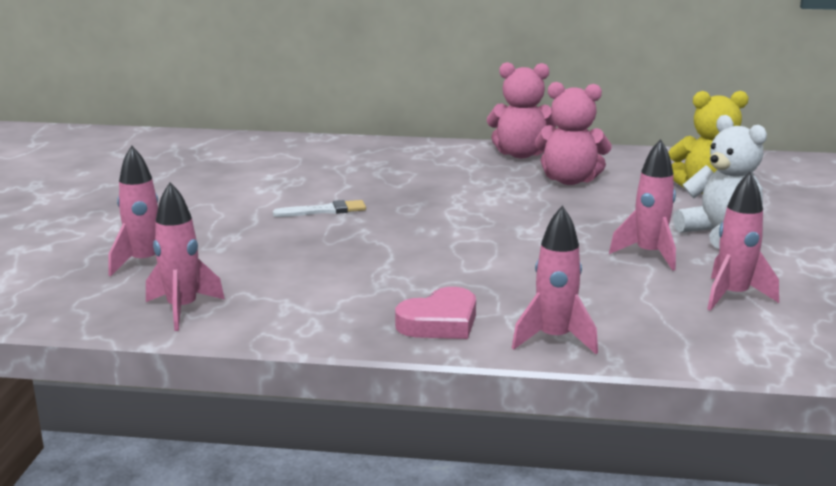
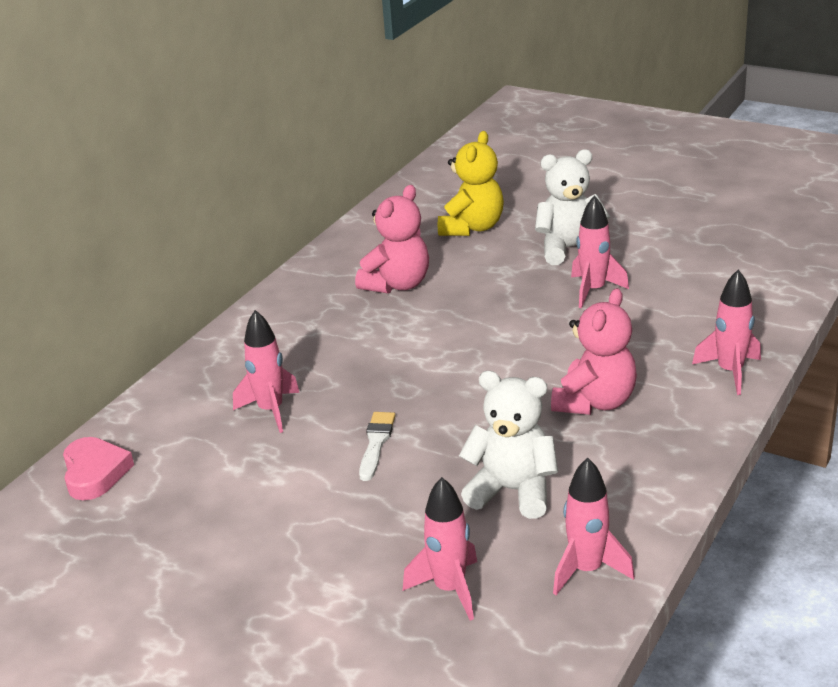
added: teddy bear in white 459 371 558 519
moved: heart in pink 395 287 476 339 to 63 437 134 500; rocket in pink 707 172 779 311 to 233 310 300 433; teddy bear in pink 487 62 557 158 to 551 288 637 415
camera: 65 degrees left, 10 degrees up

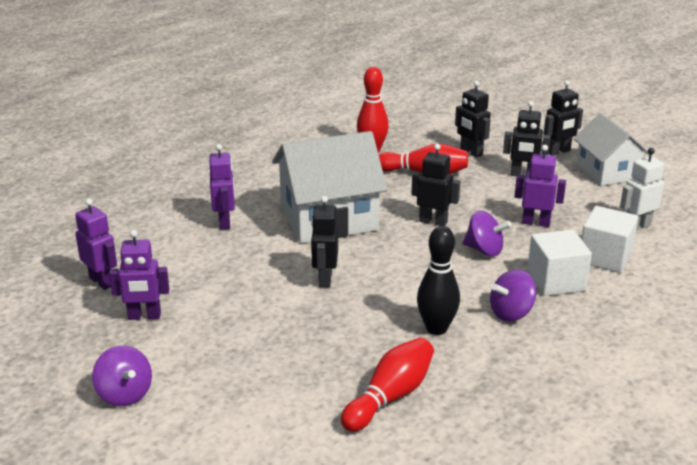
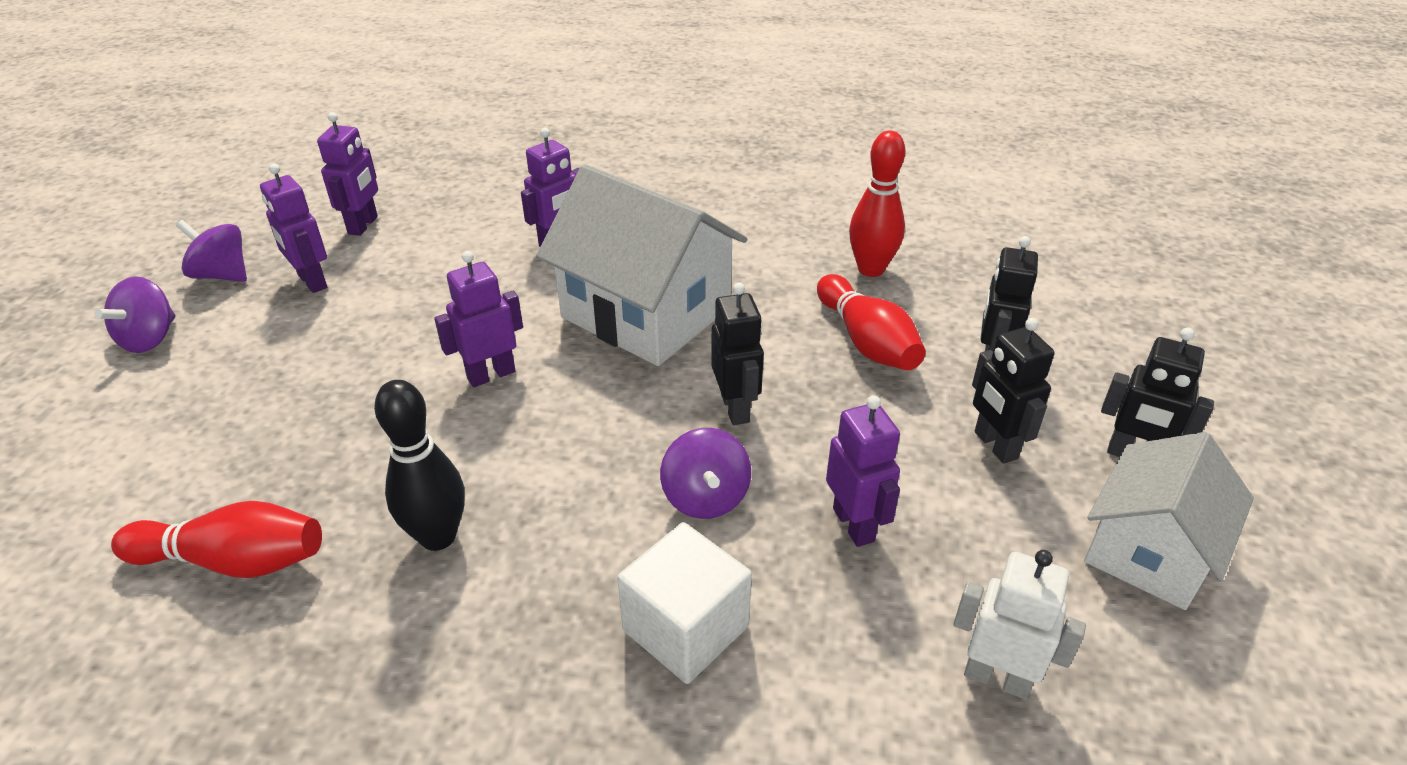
removed: cube in white 581 206 638 273
moved: spinning top in purple 490 269 536 321 to 176 220 247 282
recoloured: robot in black 311 196 338 287 to robot in purple 434 251 523 387
camera: 55 degrees right, 10 degrees up

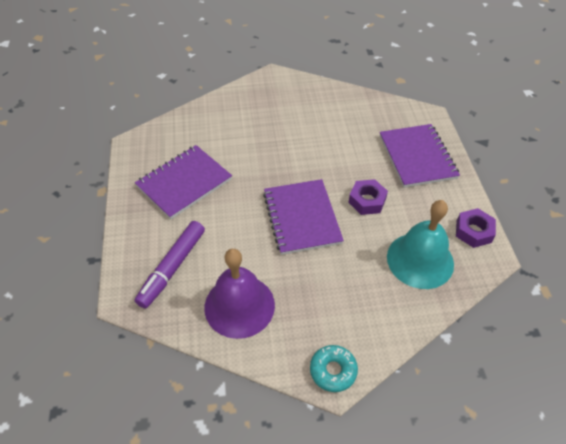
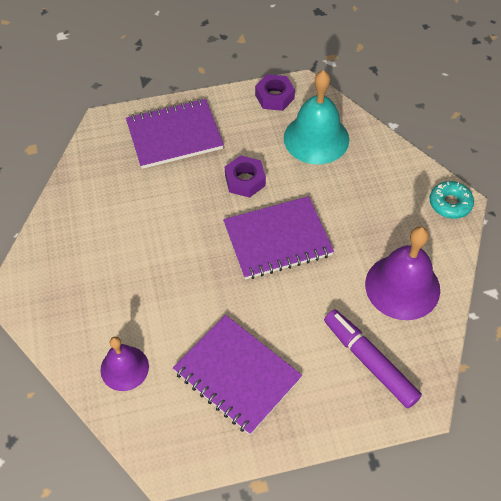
added: bell in purple 100 337 149 391
turned: marker in purple 135 221 205 309 = 324 309 422 408 150 degrees counterclockwise
camera: 95 degrees left, 5 degrees up

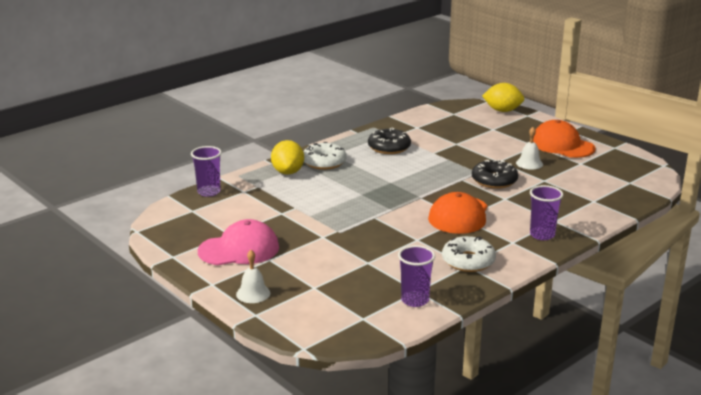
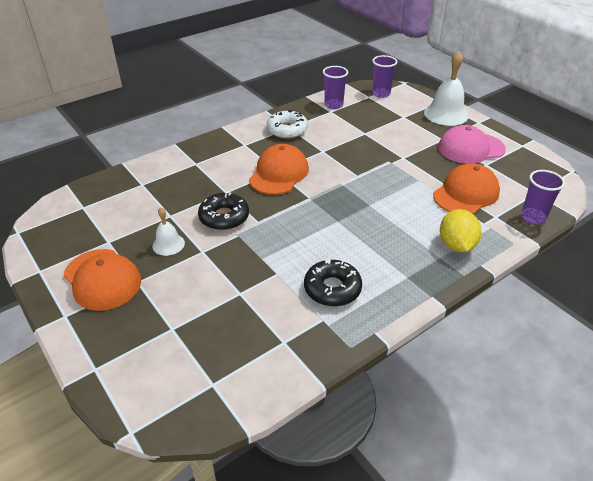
removed: donut in white 303 142 347 170; lemon in yellow 482 83 524 112
added: cap in orange 433 163 500 214
moved: cup in purple 530 185 563 240 to 372 55 397 98
resized: bell in white 236 250 270 303 = 424 51 469 126 x1.83
camera: 175 degrees left, 15 degrees up

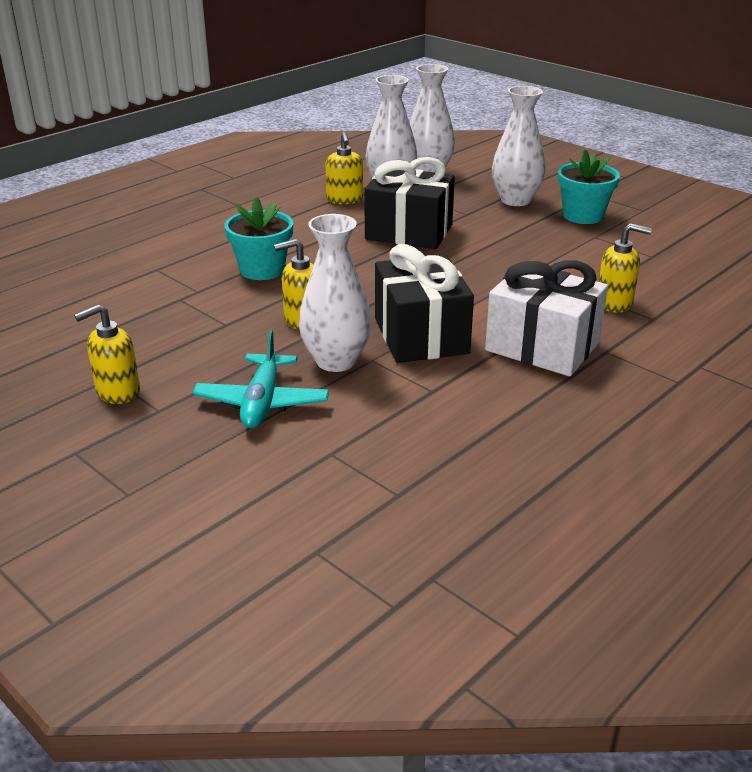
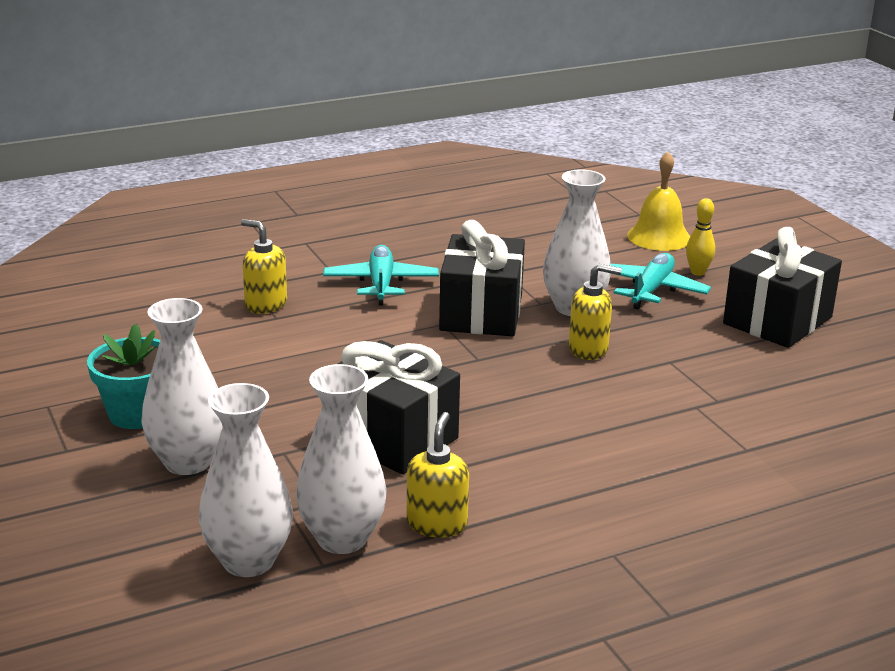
removed: flower pot in turquoise 225 197 293 280
added: bell in yellow 627 152 690 251; bowling pin in yellow 686 198 715 276
replaced: gift in white 485 260 608 376 to plane in turquoise 323 245 439 305; soap dispenser in yellow 74 304 140 404 to gift in black 723 227 842 348
camera: 160 degrees left, 5 degrees down

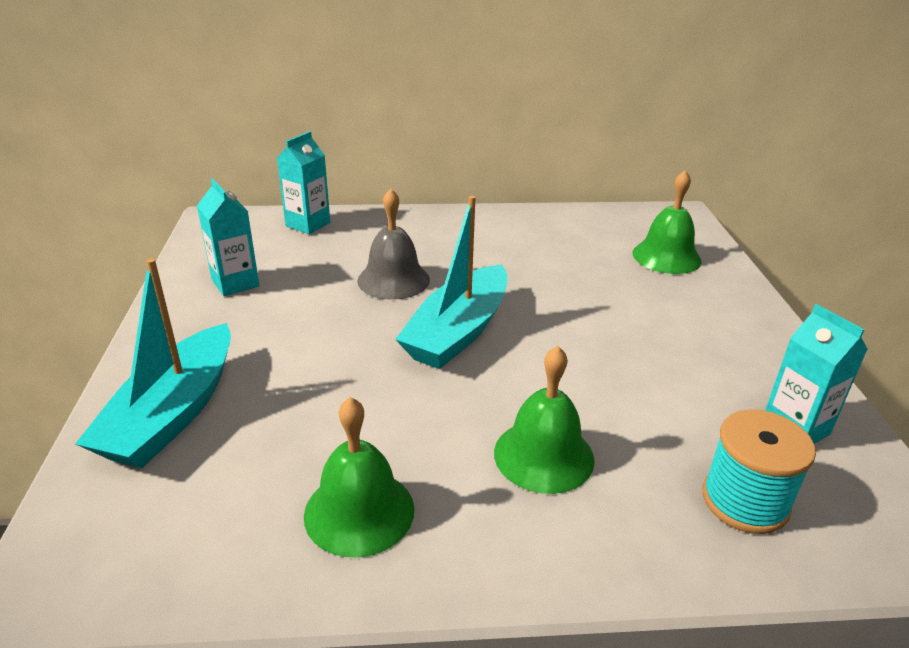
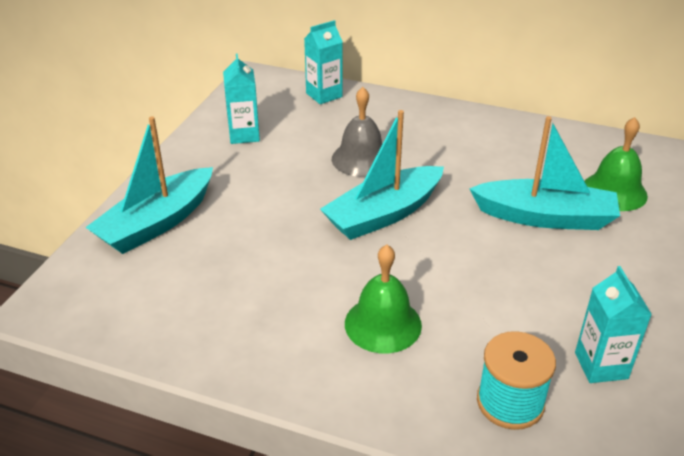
removed: bell in green 304 397 414 557
added: boat in turquoise 469 116 620 230
camera: 25 degrees right, 5 degrees up

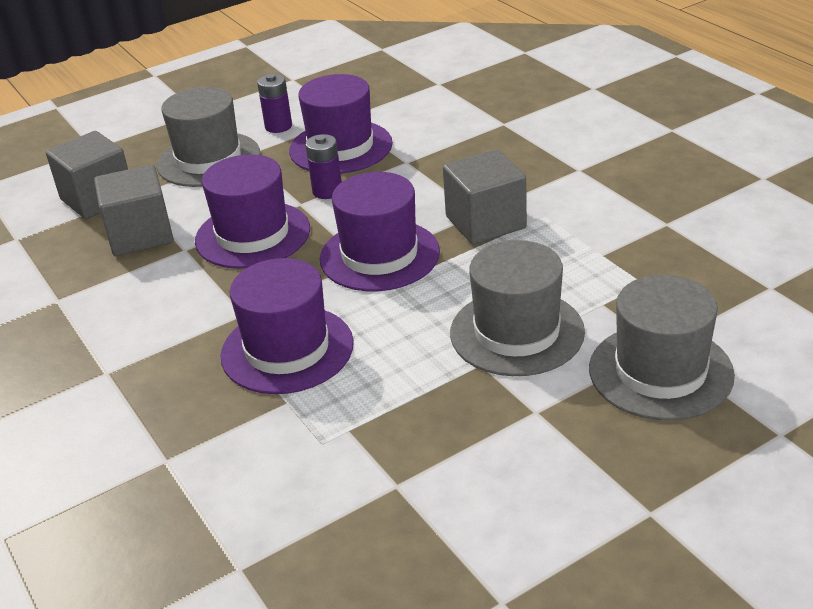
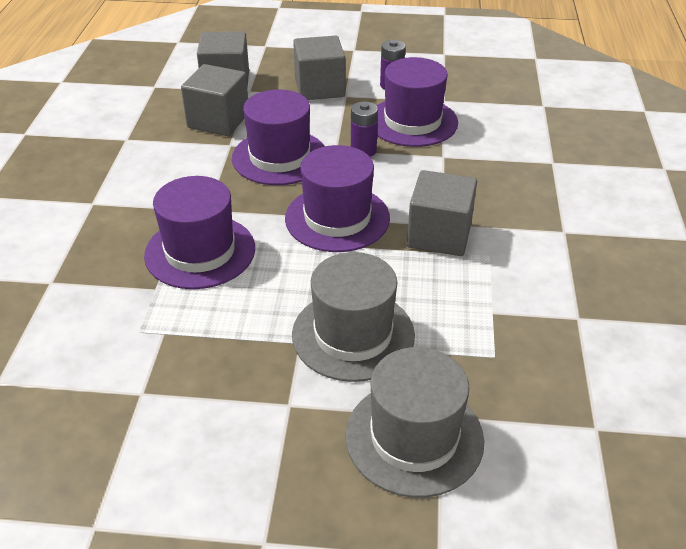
replaced: hat in grey 157 87 260 187 to cube in grey 293 36 345 100
camera: 35 degrees right, 5 degrees up

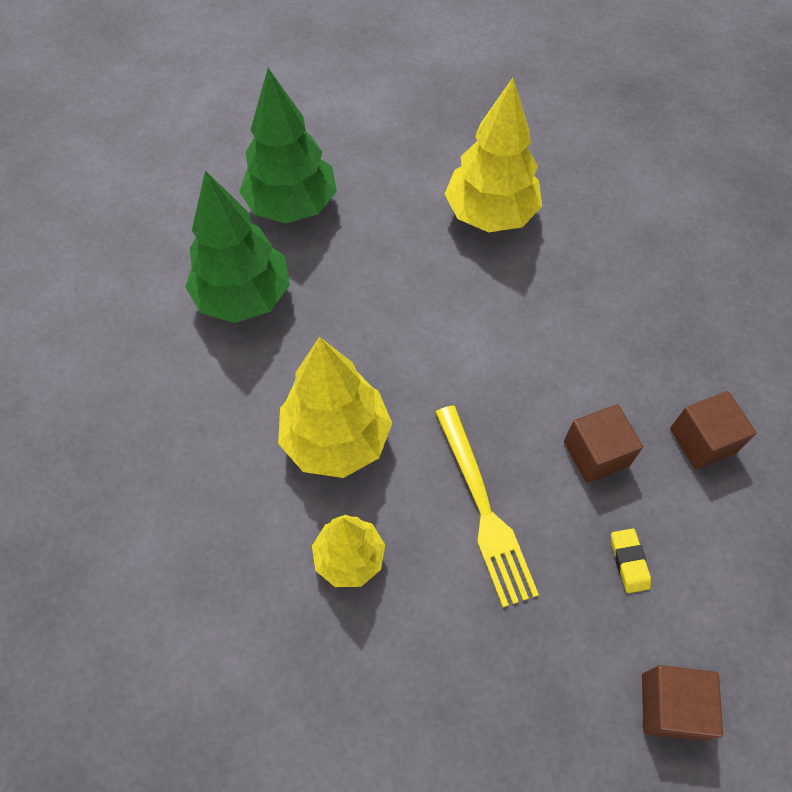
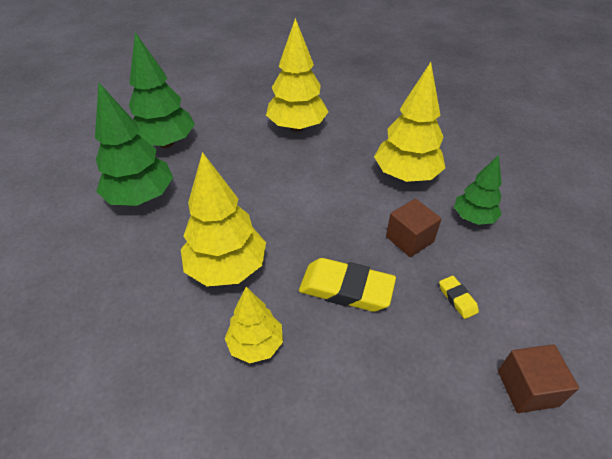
added: tree in yellow 374 62 446 182
replaced: fork in yellow 435 406 539 607 to eraser in yellow 299 258 396 312; cube in brown 670 391 756 469 to tree in green 454 155 502 225
camera: 15 degrees left, 15 degrees down

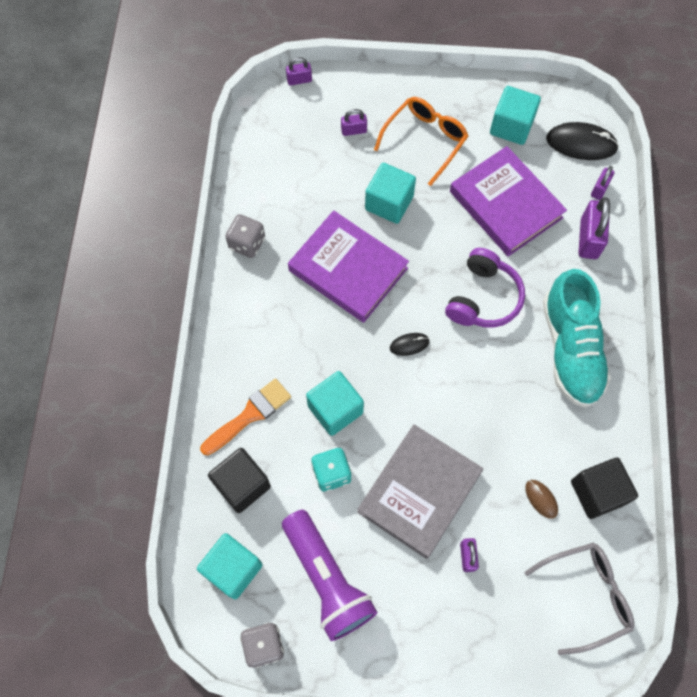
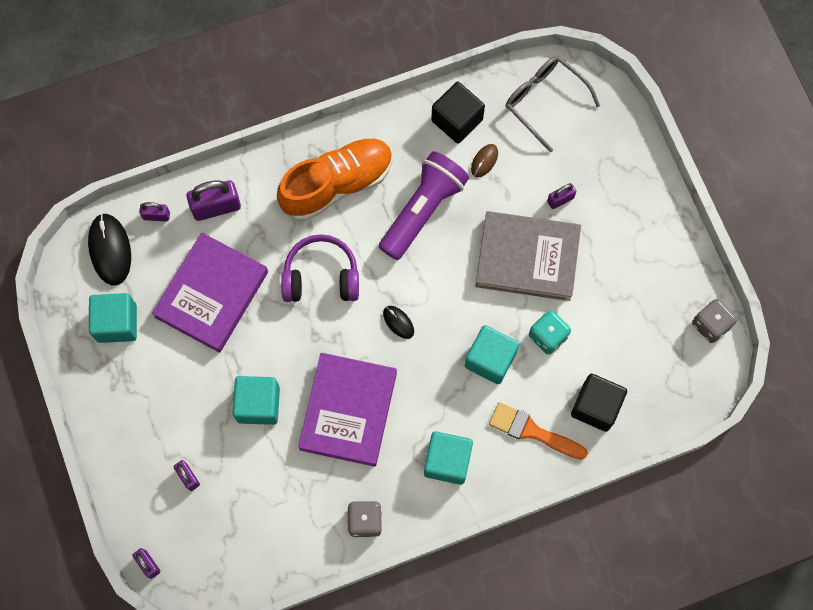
removed: glasses in orange 374 97 468 186
moved: flashlight in purple 282 510 377 641 to 379 151 469 260; cube in turquoise 197 533 263 599 to 424 431 473 485
recoloured: shoe in turquoise 543 269 611 408 to shoe in orange 277 138 393 221
camera: 115 degrees left, 5 degrees up

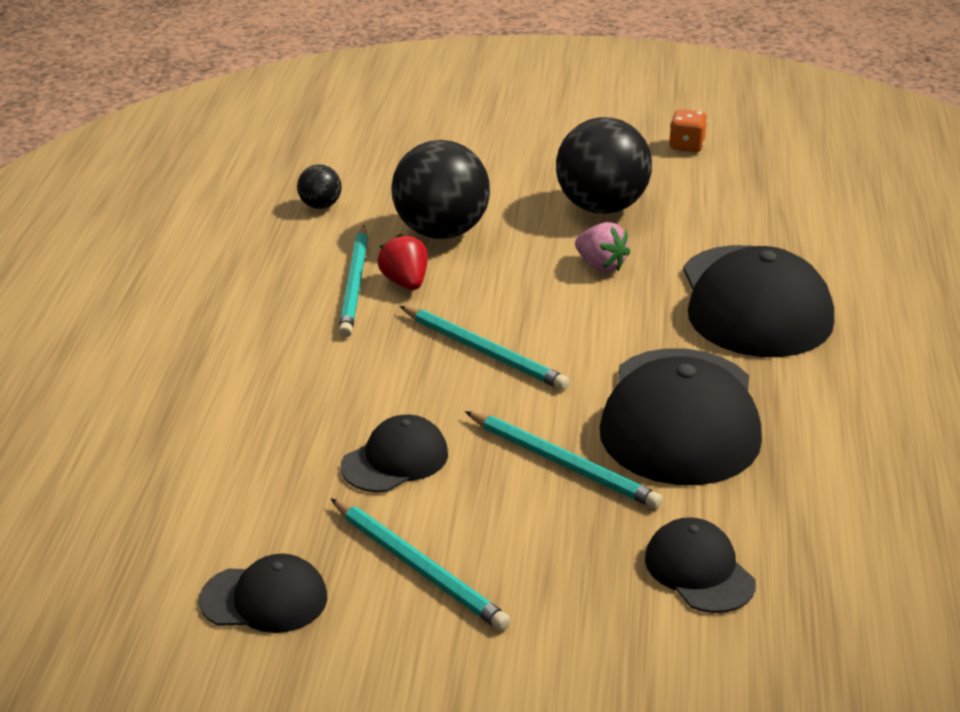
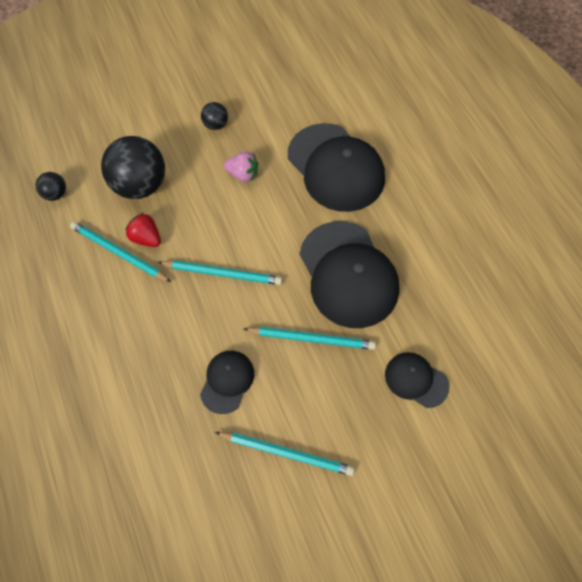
removed: cap in black 199 554 327 633; dice in orange 669 109 708 152
turned: pencil in turquoise 338 226 368 338 = 70 221 171 282 150 degrees clockwise
resized: ball in black 556 117 652 214 = 201 102 228 130 x0.47
camera: 30 degrees left, 30 degrees up

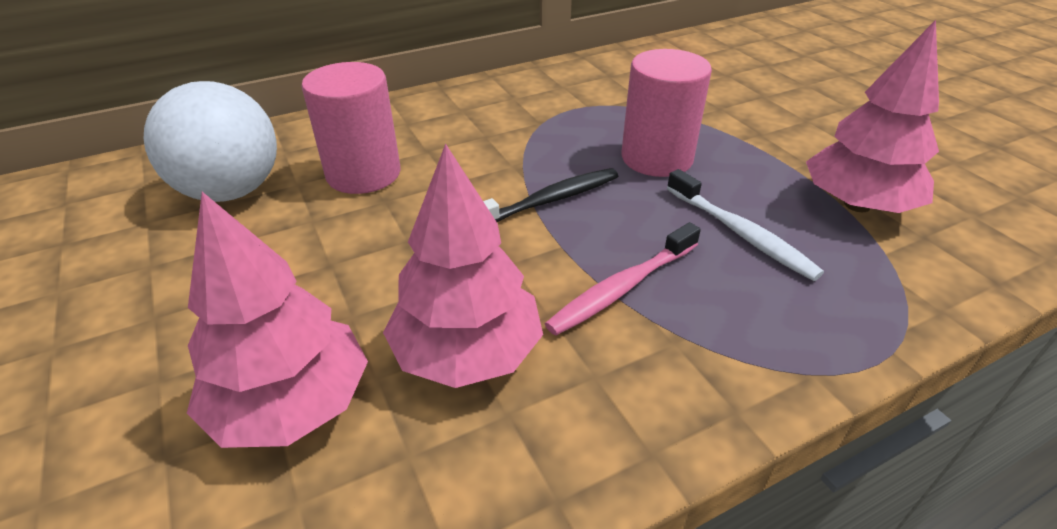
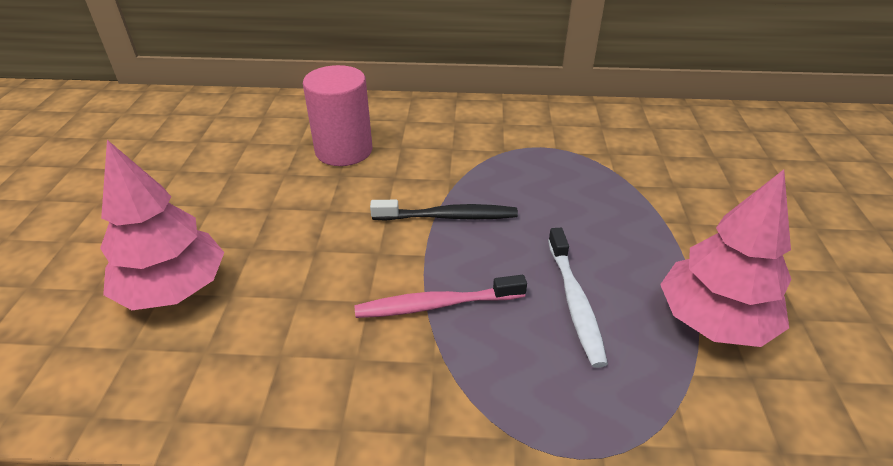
removed: ball in white 144 81 277 202; tree in pink 383 143 543 388; cylinder in pink 621 49 712 177
camera: 30 degrees right, 0 degrees up

